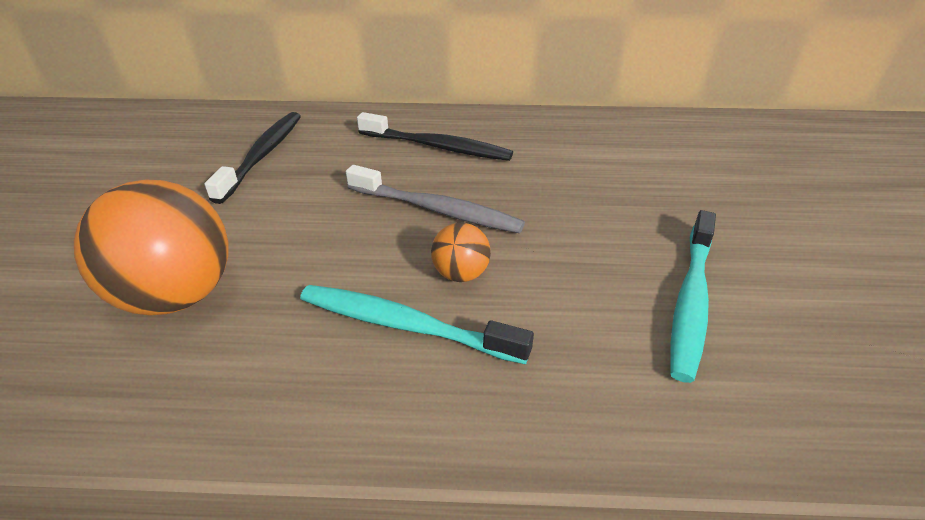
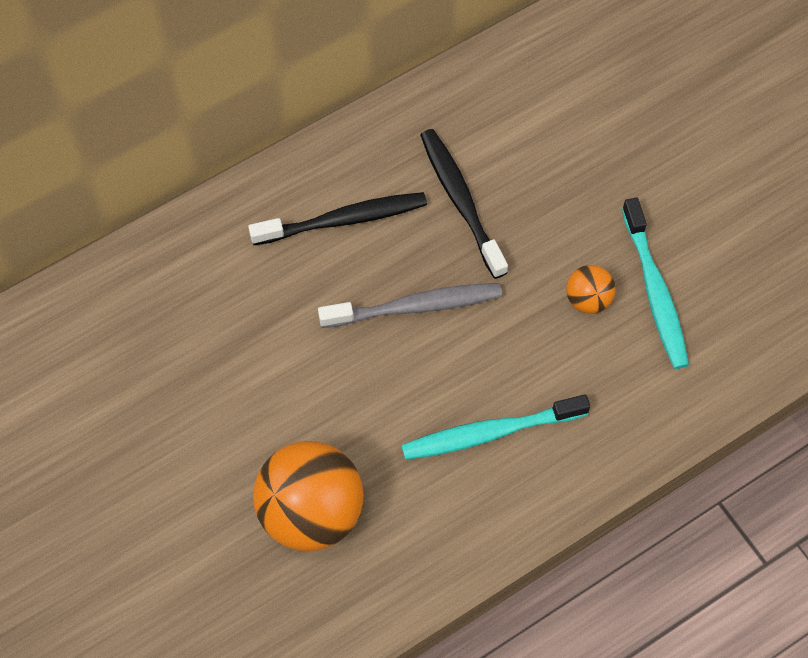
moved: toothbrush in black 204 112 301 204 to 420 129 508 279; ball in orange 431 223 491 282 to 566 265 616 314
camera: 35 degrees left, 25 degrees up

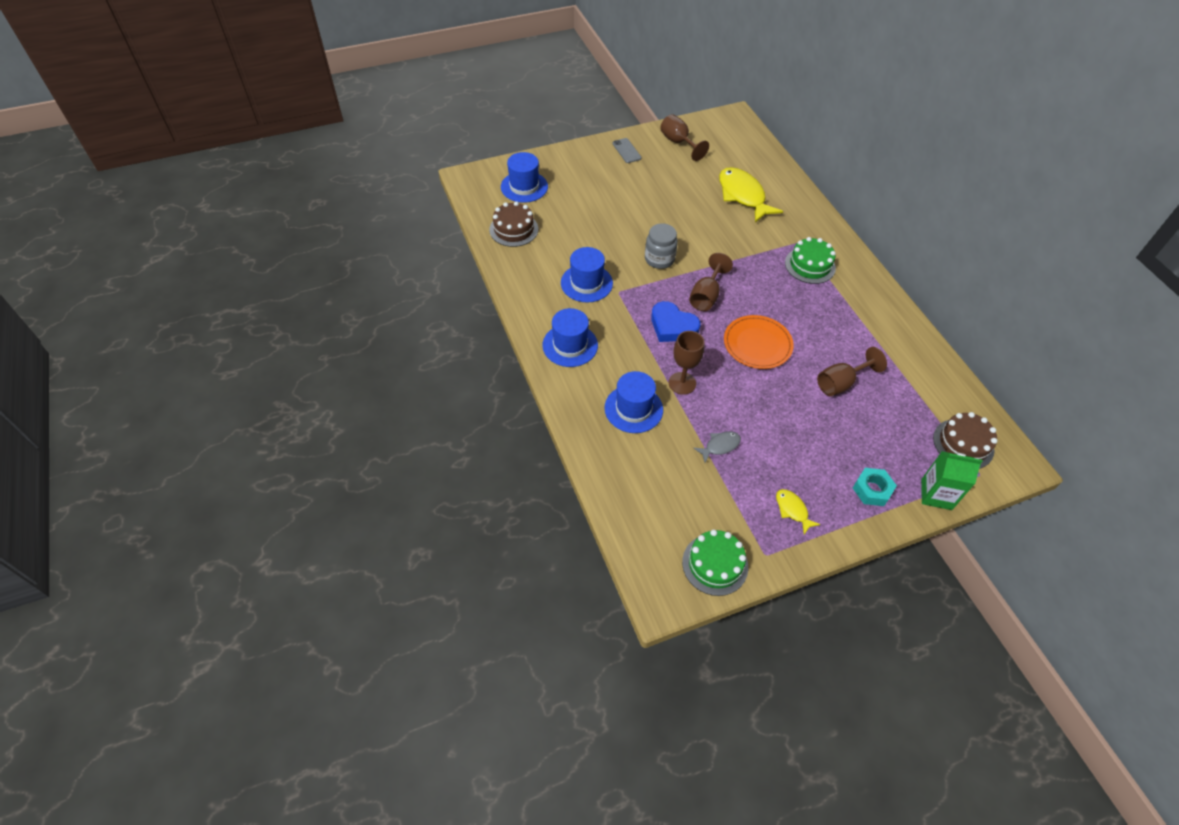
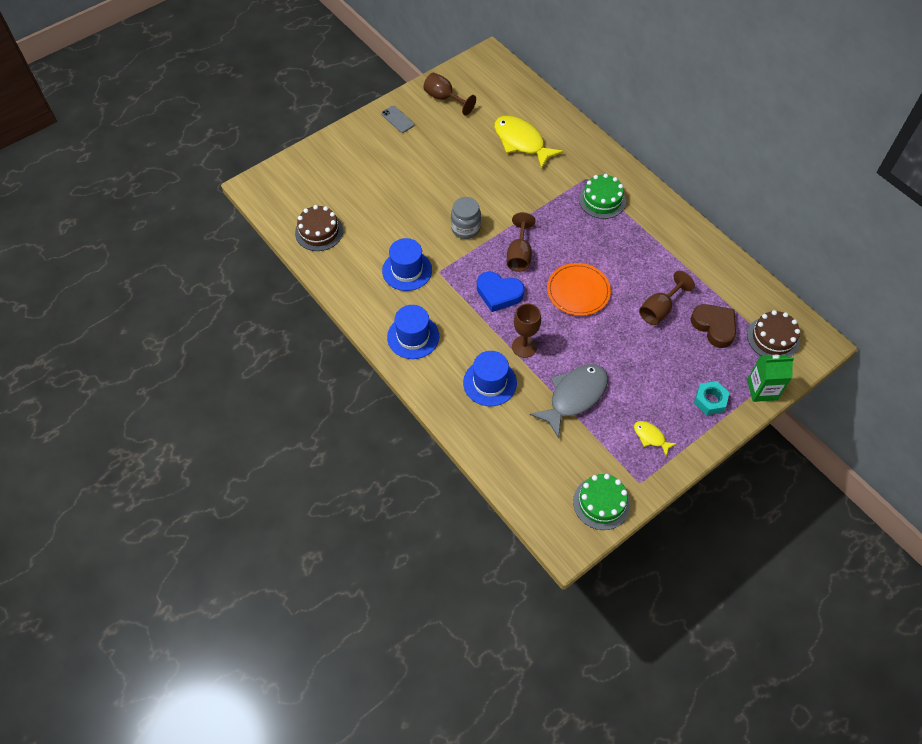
removed: hat in blue 501 152 548 203
added: heart in brown 691 304 736 348
resized: fish in grey 693 431 741 463 = 530 364 608 438 x2.06
camera: 15 degrees left, 5 degrees up

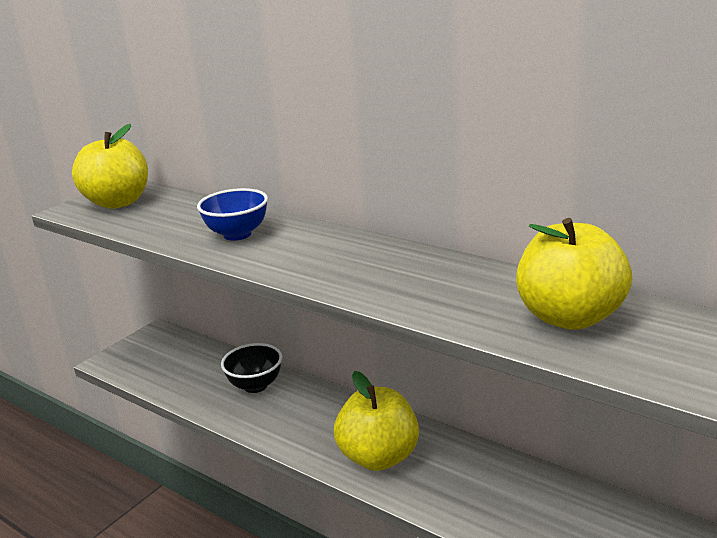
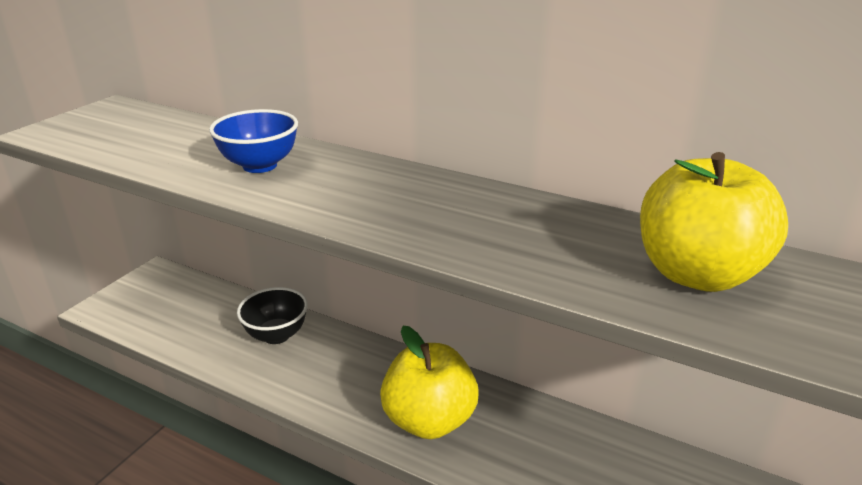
removed: apple in yellow 72 124 148 209
camera: 10 degrees left, 5 degrees up

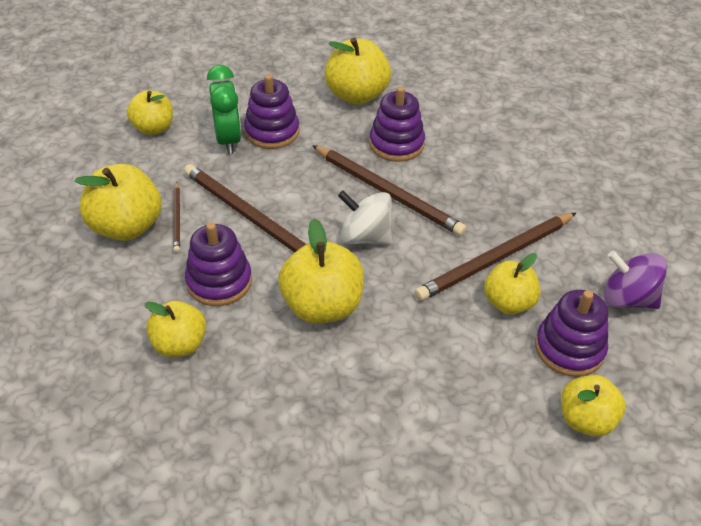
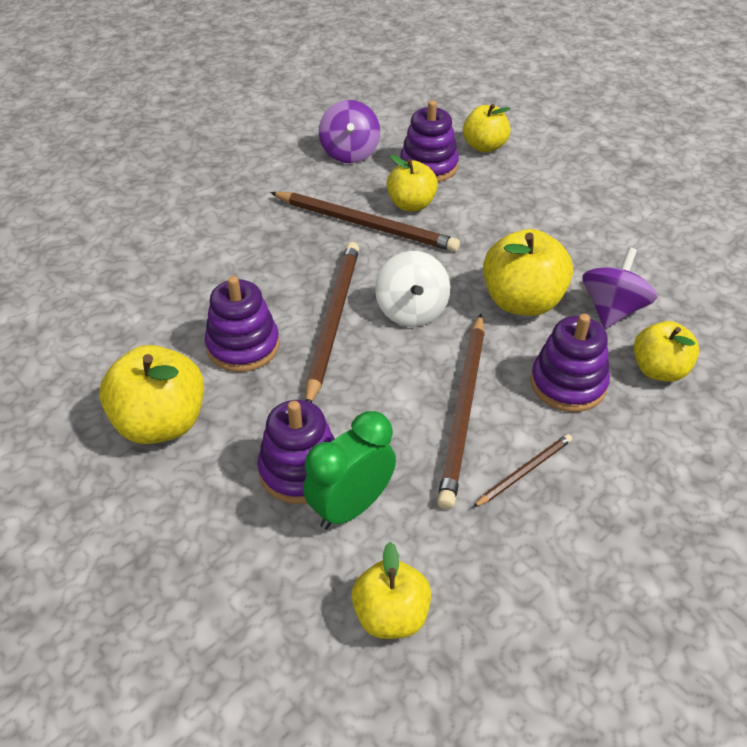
removed: apple in yellow 75 164 161 241
added: spinning top in purple 582 247 657 328
camera: 120 degrees left, 0 degrees up

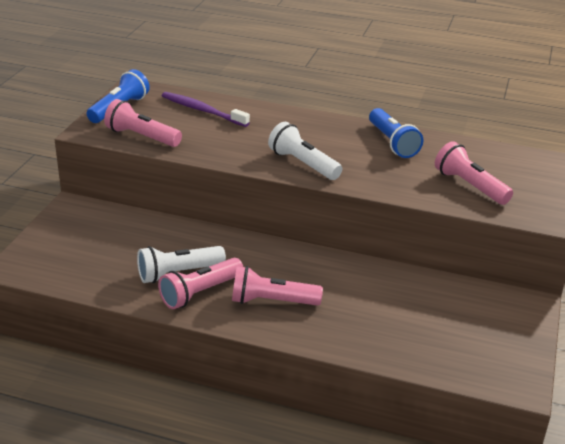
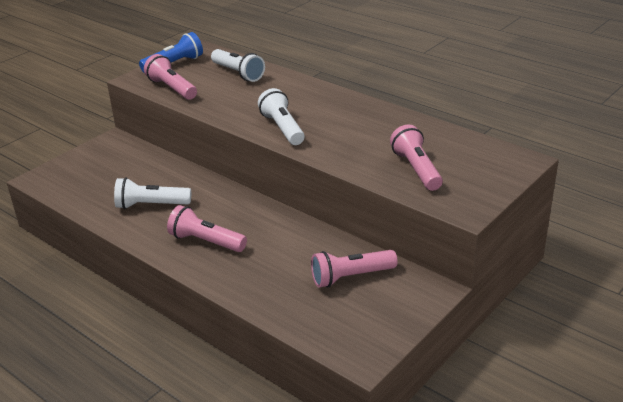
removed: flashlight in blue 369 108 423 158
moved: flashlight in pink 158 258 243 309 to 311 250 398 288
replaced: toothbrush in purple 162 92 250 127 to flashlight in white 211 49 265 82
camera: 25 degrees right, 0 degrees up

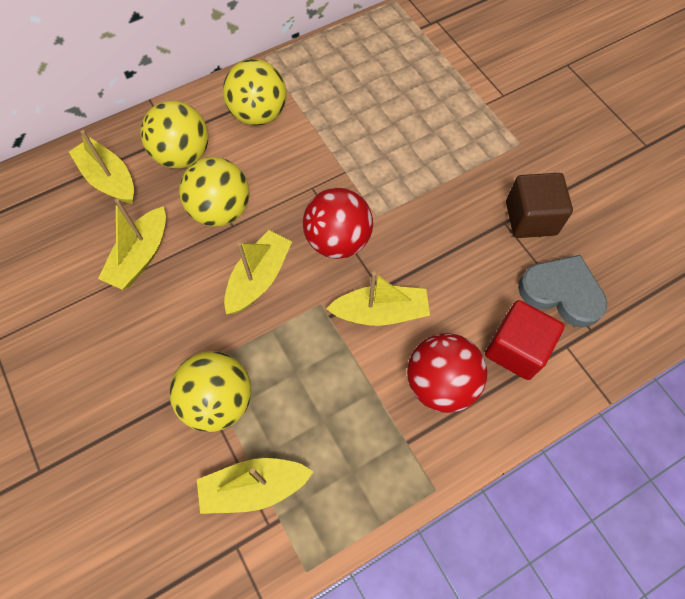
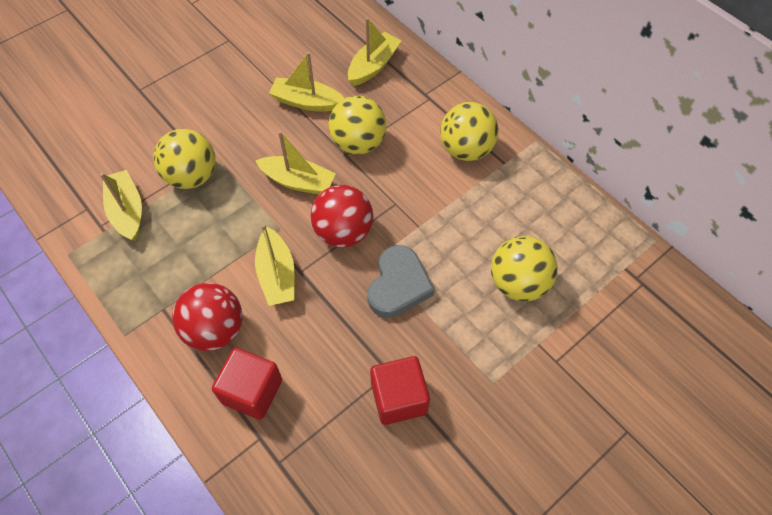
moved: heart in grey 518 255 607 328 to 367 245 435 318; ball in yellow 140 101 209 169 to 491 236 558 301
recoloured: cube in brown 506 173 573 238 to cube in red 370 356 430 425
camera: 80 degrees right, 5 degrees down

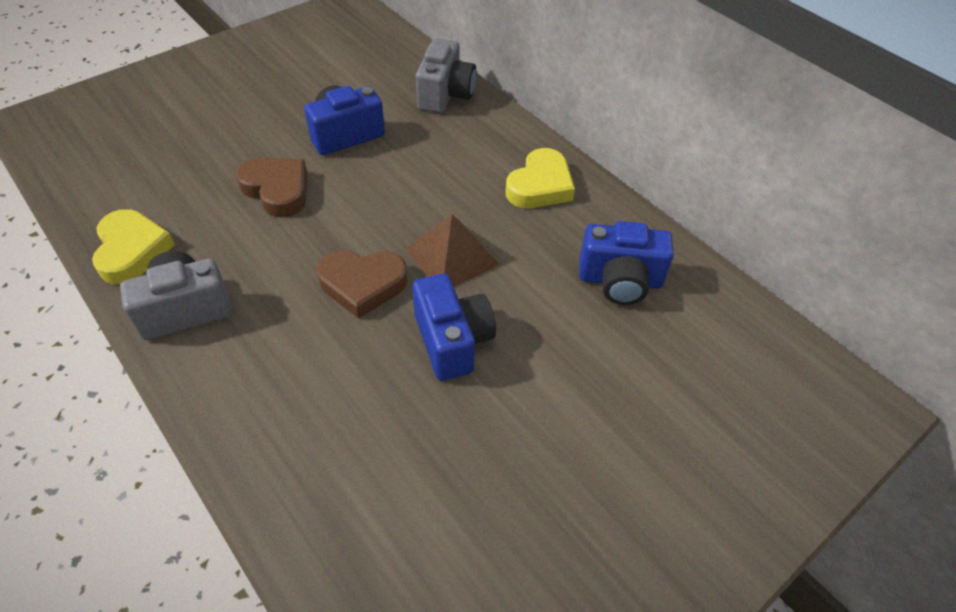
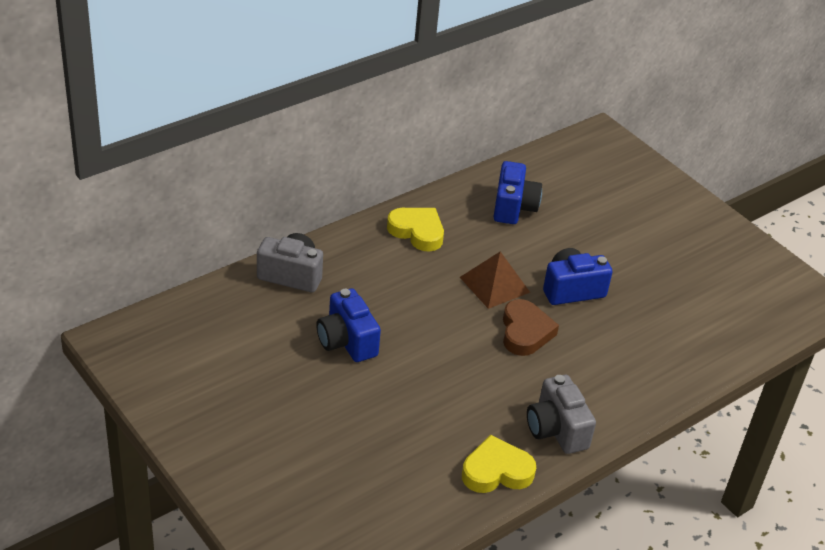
removed: heart in brown 236 158 307 217
camera: 90 degrees left, 10 degrees down

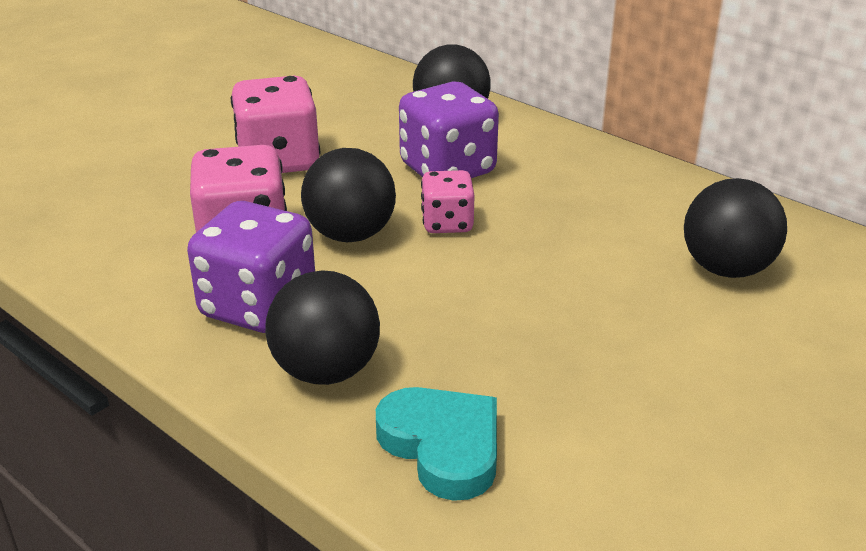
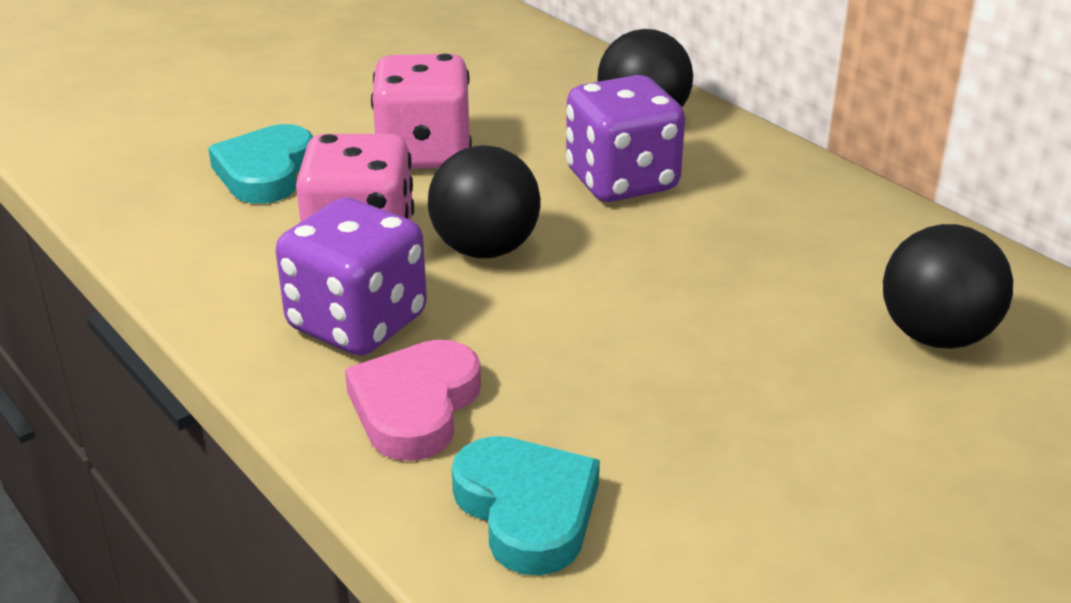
removed: dice in pink 421 170 475 233
added: heart in turquoise 208 124 313 204
replaced: ball in black 265 270 380 385 to heart in pink 345 339 481 461
camera: 10 degrees right, 0 degrees up

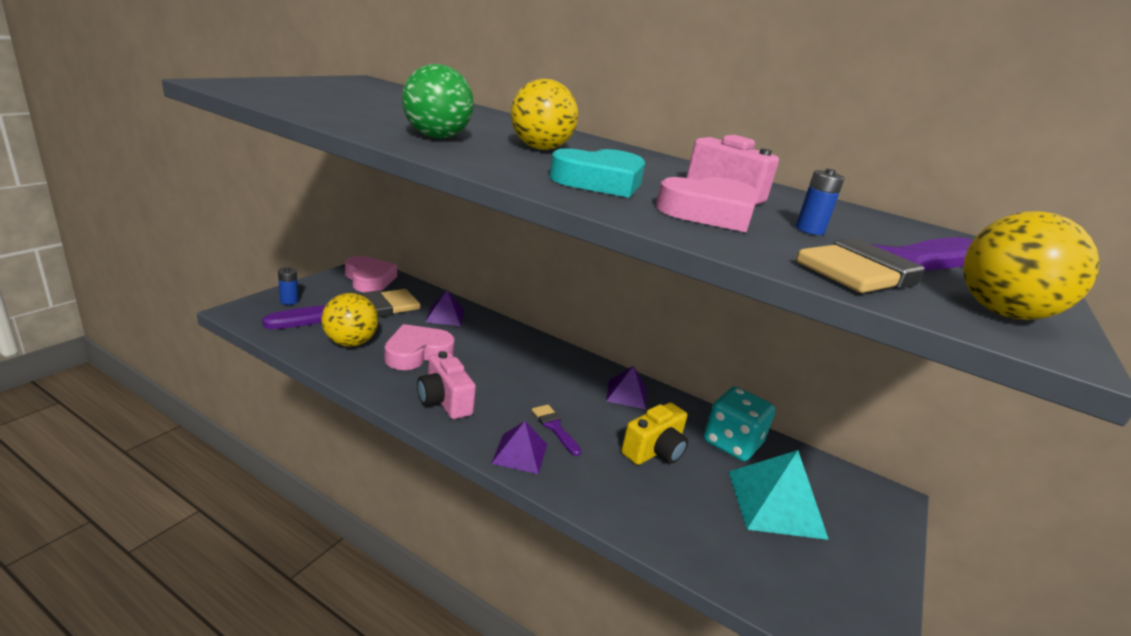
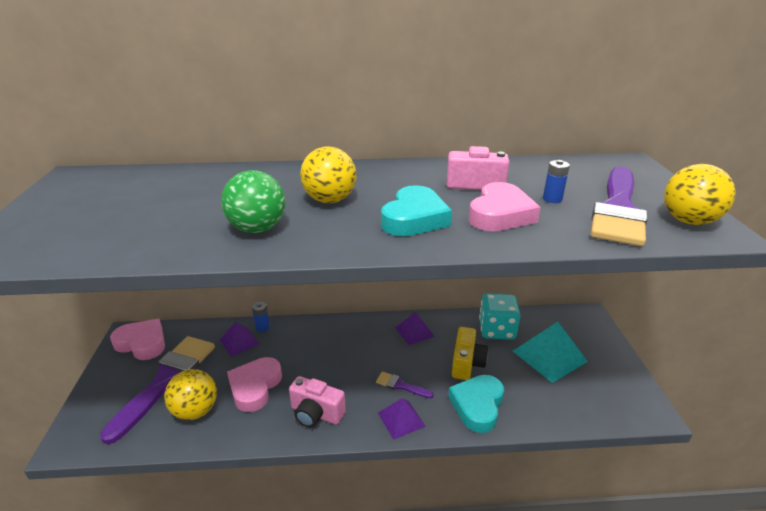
added: heart in turquoise 448 375 504 433
moved: battery in blue 278 267 299 305 to 252 302 270 332
camera: 30 degrees left, 5 degrees up

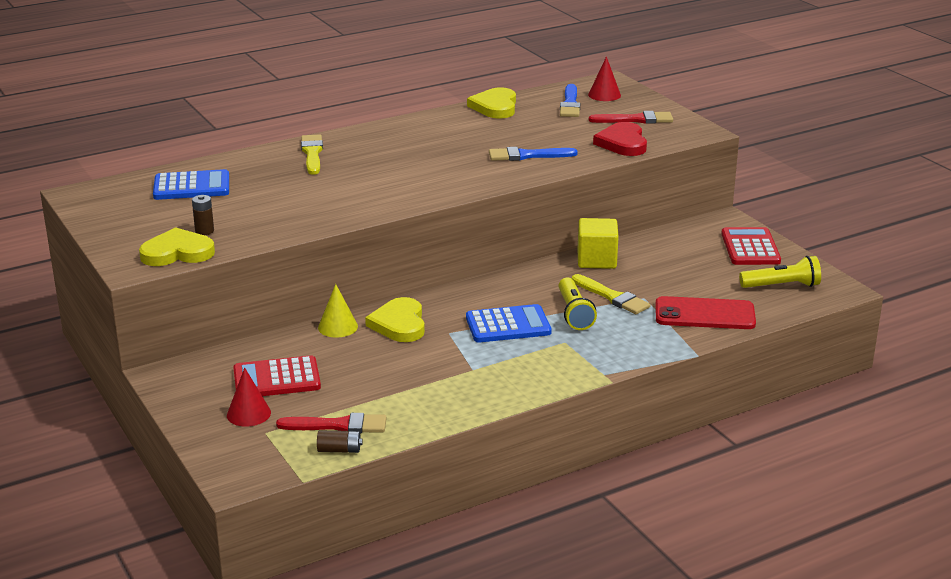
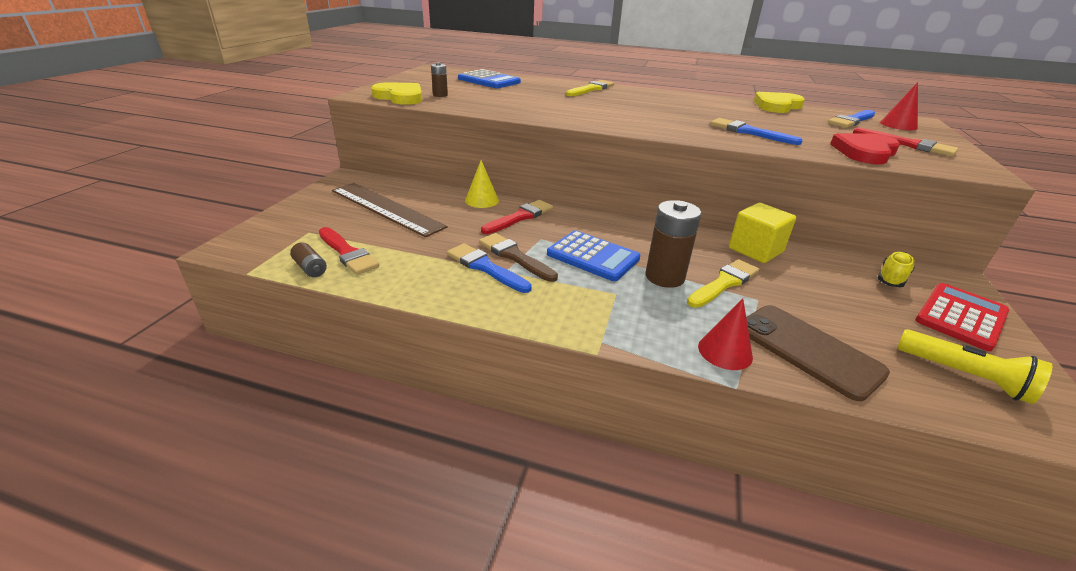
added: brush in blue 447 243 532 293; brush in brown 479 233 558 282; shoe in yellow 878 252 915 287
moved: cone in red 227 368 271 427 to 698 299 753 370
replaced: calculator in red 233 355 321 396 to ruler in brown 332 183 447 237; heart in yellow 365 297 425 342 to brush in red 481 200 553 234; flashlight in yellow 559 278 597 330 to battery in brown 646 200 701 288
recoloured: phone in red 655 296 756 329 to phone in brown 746 305 890 401
turned: brush in yellow 572 274 650 314 = 687 259 759 308 135 degrees counterclockwise
camera: 45 degrees right, 5 degrees up

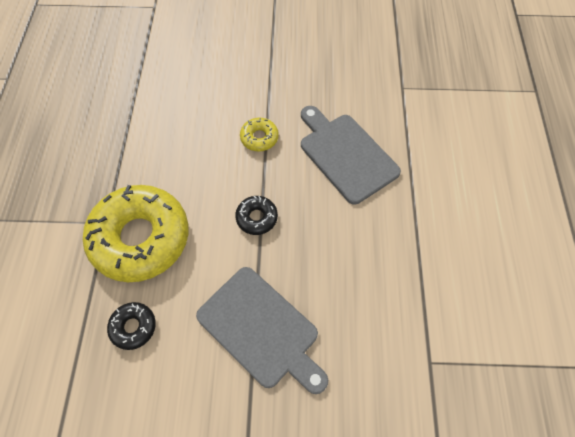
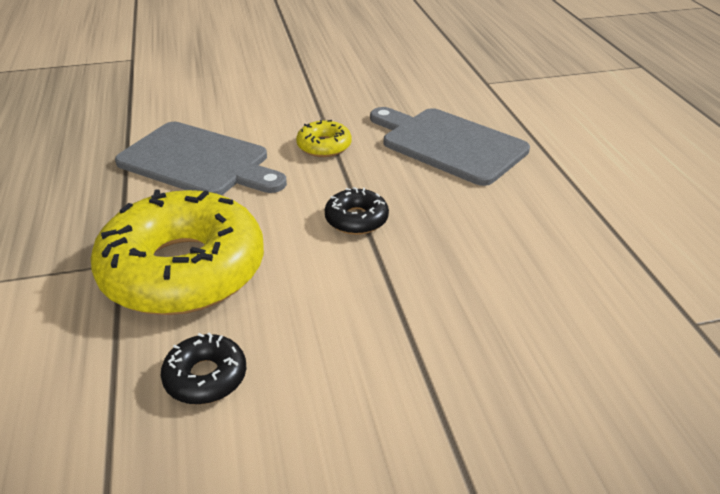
moved: cutting board in grey 196 267 328 394 to 115 122 287 195
camera: 15 degrees left, 25 degrees down

